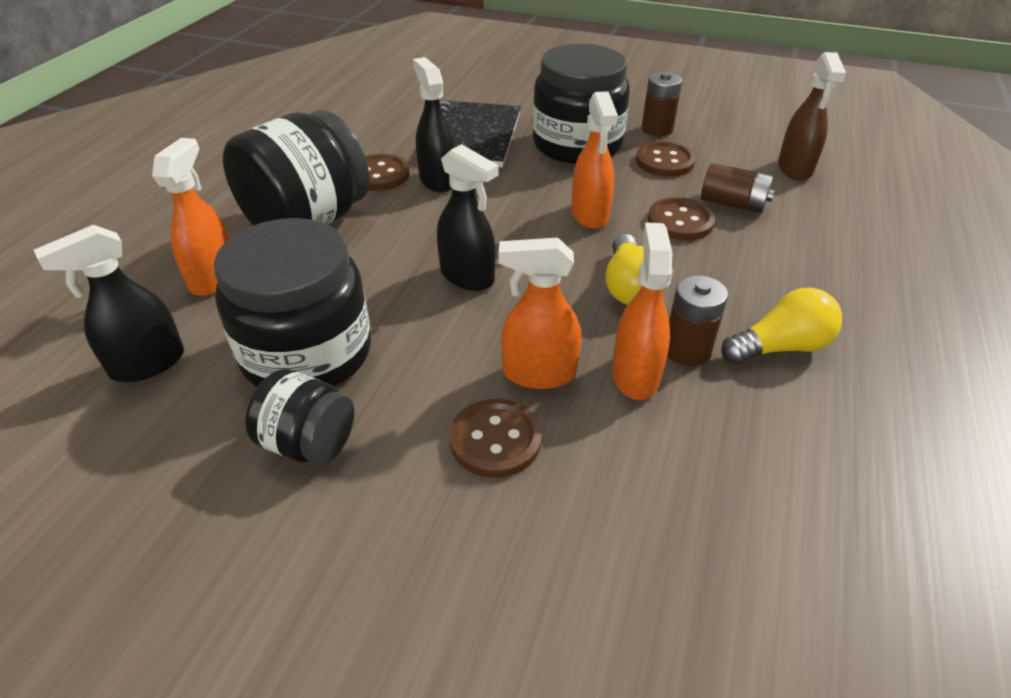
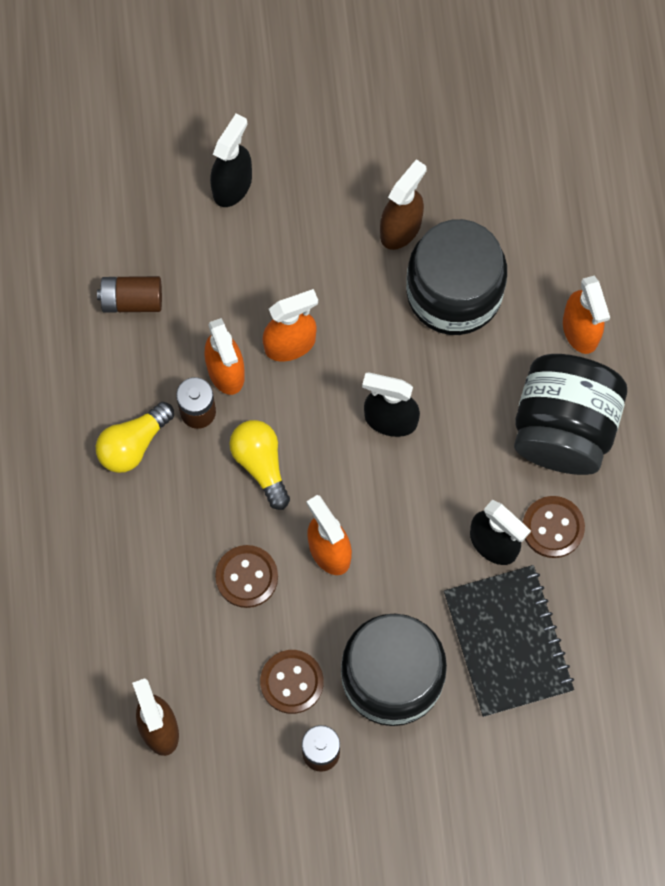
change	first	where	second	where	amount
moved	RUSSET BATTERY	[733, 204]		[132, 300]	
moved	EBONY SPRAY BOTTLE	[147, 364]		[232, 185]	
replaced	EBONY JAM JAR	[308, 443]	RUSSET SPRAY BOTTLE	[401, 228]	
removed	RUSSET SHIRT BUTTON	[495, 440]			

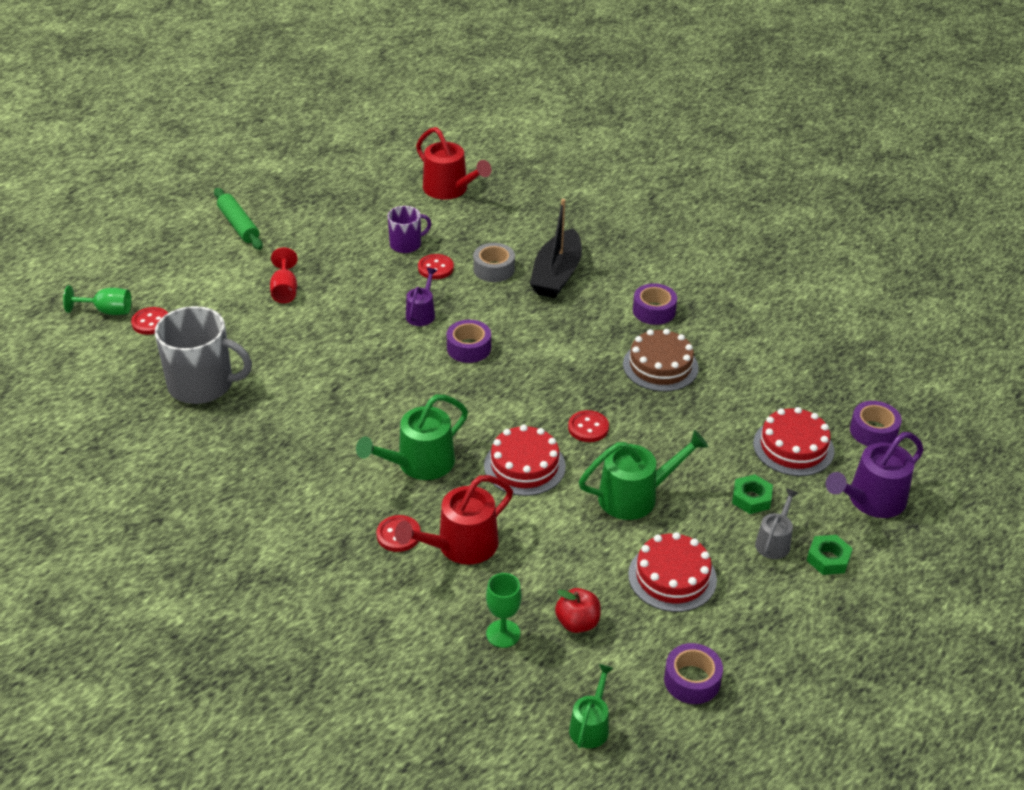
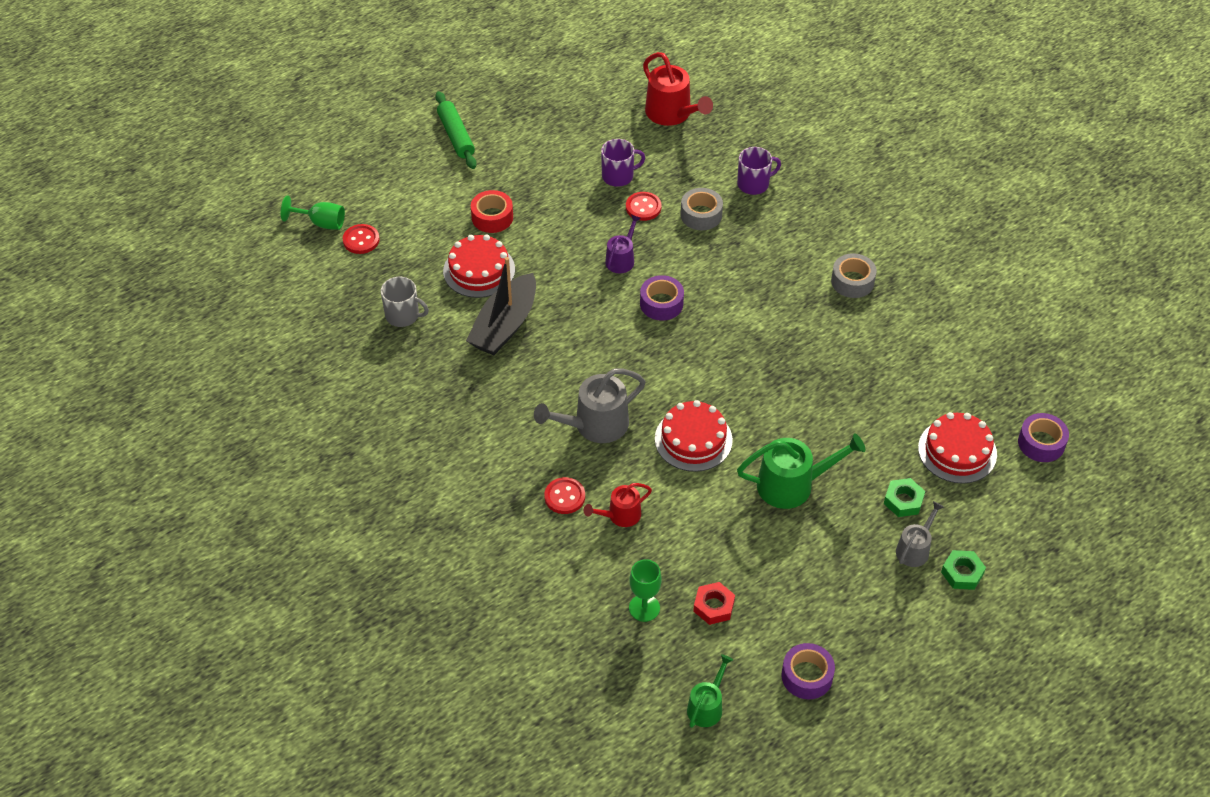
change	first	where	second	where	amount
resized	ASH-GREY COFFEE MUG	[202, 384]		[403, 315]	x0.55
moved	CRIMSON CAKE	[672, 577]		[479, 270]	
moved	EBONY BOAT	[556, 275]		[505, 325]	
replaced	CRIMSON GOBLET	[285, 290]	CRIMSON STICKY TAPE	[492, 217]	
recoloured	EMERALD SPRINKLING CAN	[420, 463]	ASH-GREY SPRINKLING CAN	[595, 425]	
resized	CRIMSON SPRINKLING CAN	[461, 546]		[620, 515]	x0.59
replaced	CRIMSON TOY APPLE	[577, 623]	CRIMSON HEX NUT	[713, 606]	
added			PURPLE COFFEE MUG	[754, 184]	
recoloured	PURPLE STICKY TAPE	[654, 311]	ASH-GREY STICKY TAPE	[852, 281]	
removed	CRIMSON SHIRT BUTTON	[588, 428]			
removed	RUSSET CAKE	[660, 366]			
removed	PURPLE SPRINKLING CAN	[871, 500]			

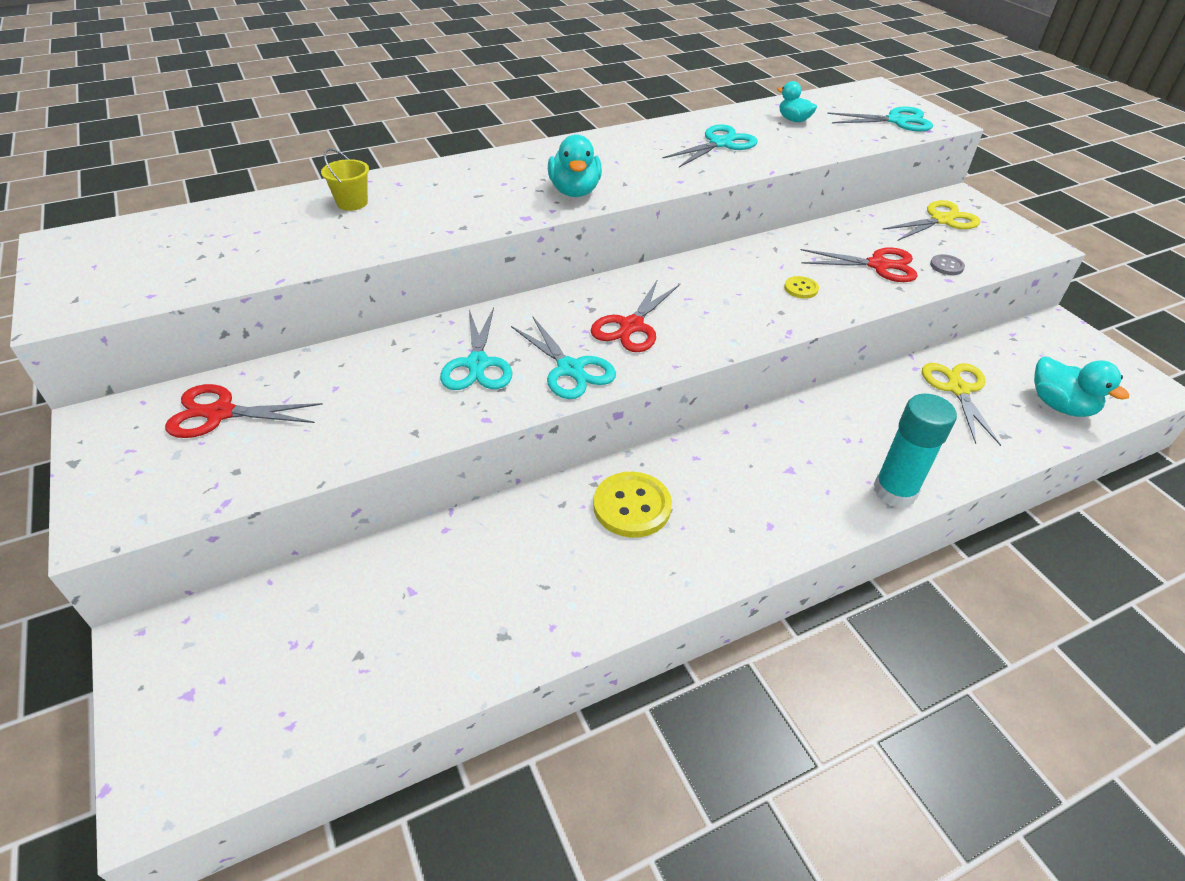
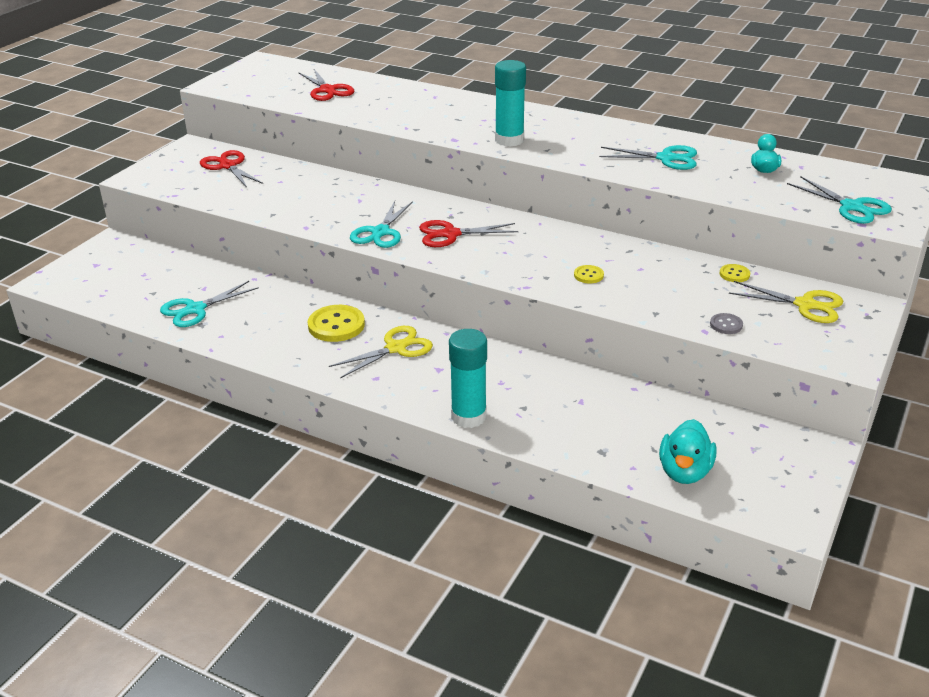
change	first	where	second	where	amount
moved	TEAL SHEARS	[477, 364]		[195, 309]	
moved	CRIMSON SHEARS	[878, 265]		[327, 90]	
moved	YELLOW SHEARS	[957, 389]		[396, 348]	
replaced	TEAL RUBBER DUCK	[575, 191]	TEAL GLUE	[509, 140]	
added			YELLOW SHIRT BUTTON	[734, 274]	
removed	YELLOW PAIL	[352, 203]			

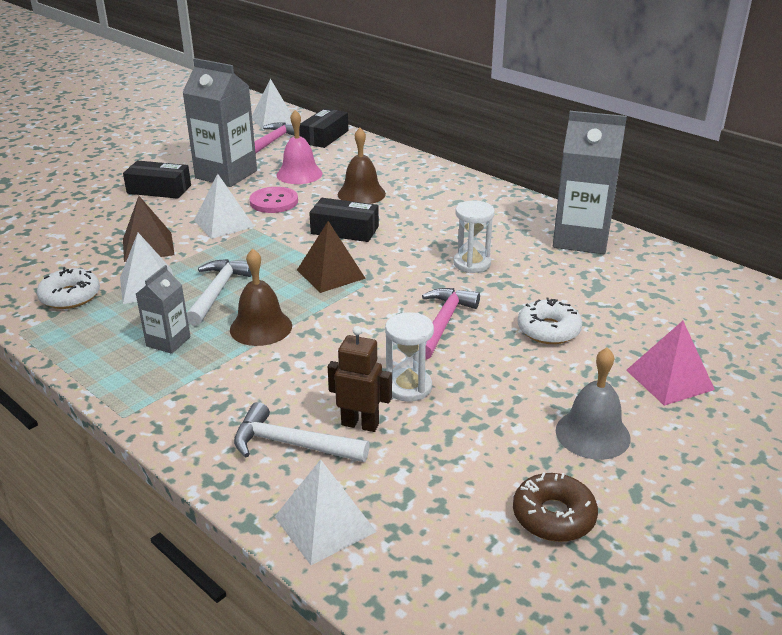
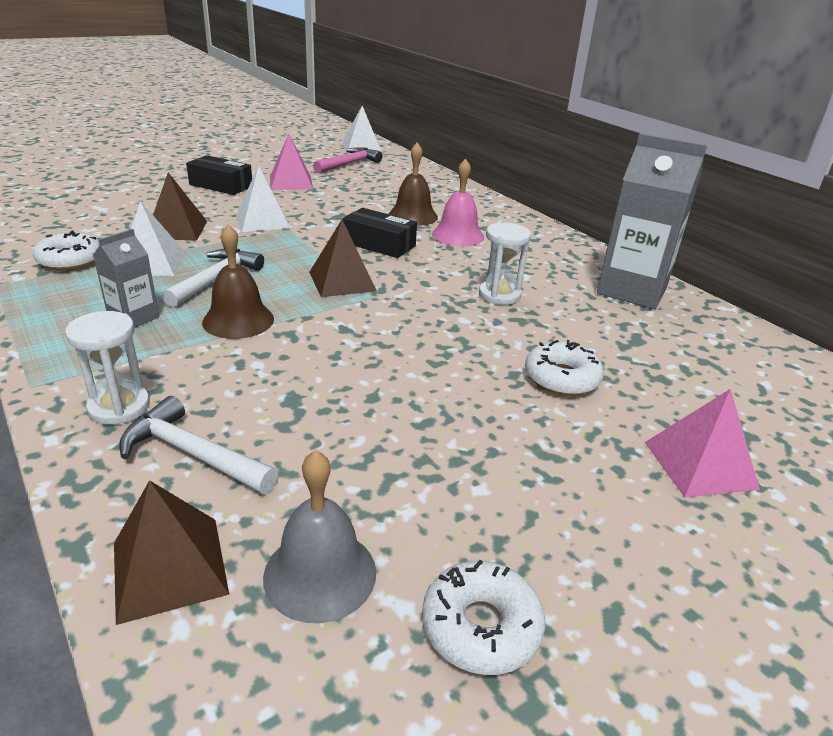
change	first	where	second	where	amount
moved	SNOW-WHITE SAND TIMER	[408, 387]		[119, 407]	
recoloured	SNOW-WHITE SOLID PYRAMID	[325, 524]	RUSSET SOLID PYRAMID	[170, 568]	
moved	ASH-GREY HAND BELL	[592, 434]		[320, 574]	
replaced	ASH-GREY CARTON	[226, 174]	ROSY SOLID PYRAMID	[291, 182]	
recoloured	RUSSET DOUGHNUT	[553, 516]	SNOW-WHITE DOUGHNUT	[481, 626]	
moved	ROSY HAND BELL	[299, 174]		[458, 235]	
removed	ROSY SHIRT BUTTON	[274, 202]			
removed	EBONY PARCEL	[324, 137]			
removed	RUSSET TOY ROBOT	[360, 424]			
removed	ROSY CLAW HAMMER	[443, 323]			

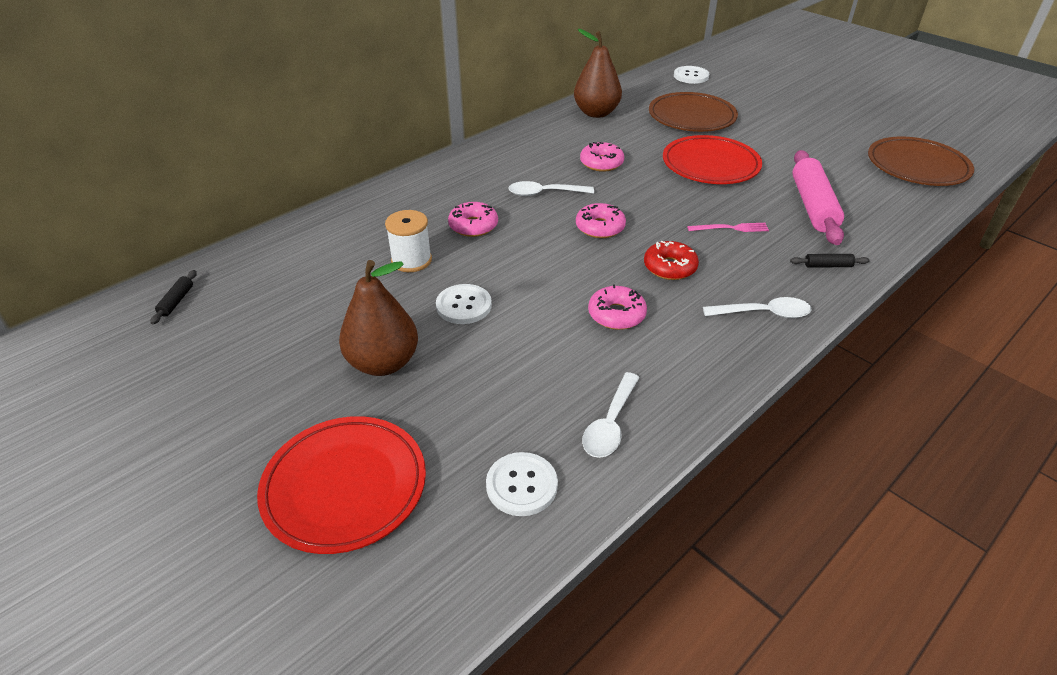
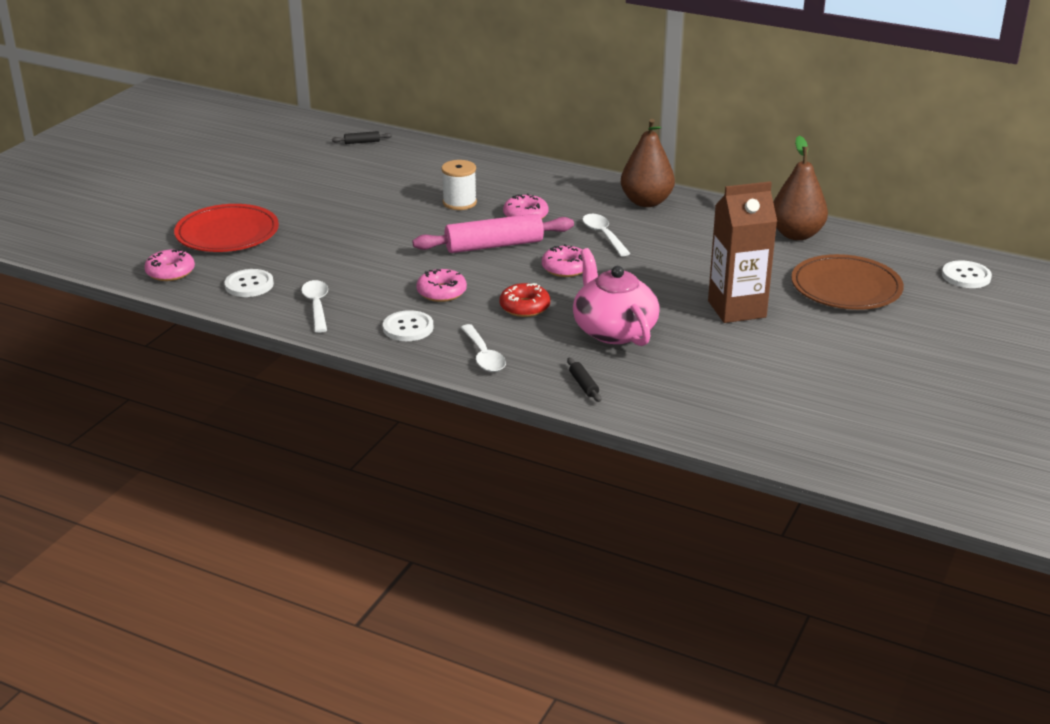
change	first	where	second	where	amount
moved	ROSY DOUGHNUT	[601, 163]		[170, 272]	
turned	SNOW-WHITE TEASPOON	[610, 424]		[316, 306]	75 degrees clockwise
moved	SNOW-WHITE SHIRT BUTTON	[464, 306]		[408, 328]	
moved	ROSY PASTRY ROLLER	[812, 206]		[494, 245]	
replaced	ROSY FORK	[730, 228]	ROSY CHINA TEAPOT	[613, 330]	
moved	RUSSET TOY PEAR	[383, 363]		[646, 202]	
replaced	CRIMSON DINNER PLATE	[710, 165]	RUSSET CARTON	[736, 309]	
removed	RUSSET DINNER PLATE	[917, 166]			

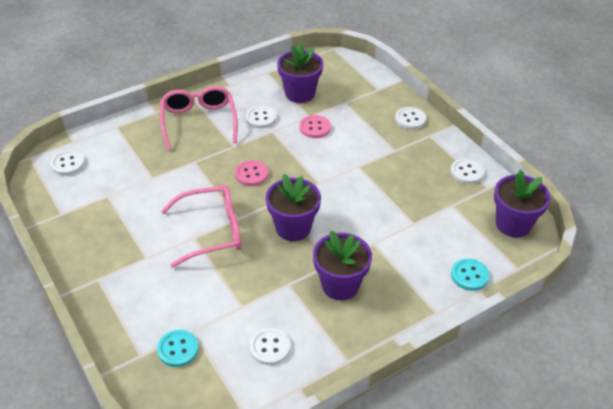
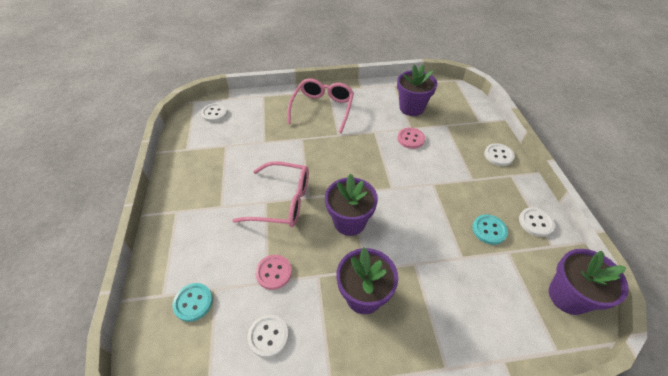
change	first	where	second	where	amount
moved	ROSY SHIRT BUTTON	[251, 174]		[273, 272]	
moved	TEAL SHIRT BUTTON	[469, 275]		[489, 230]	
removed	SNOW-WHITE SHIRT BUTTON	[261, 118]			

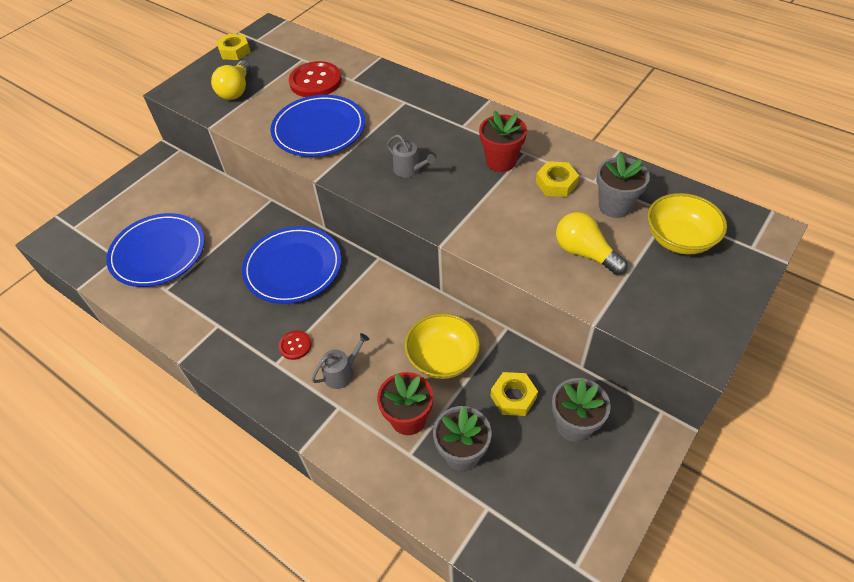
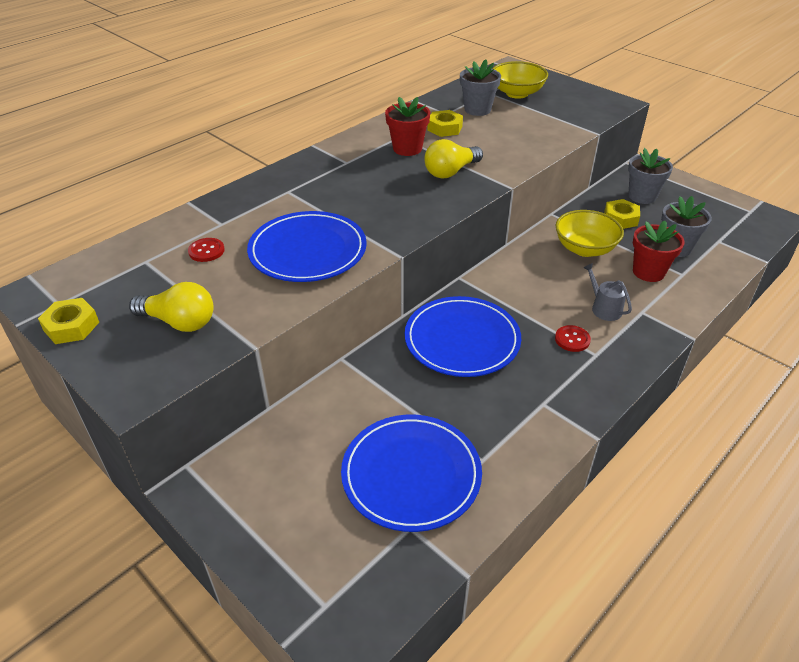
change	first	where	second	where	amount
resized	CRIMSON SHIRT BUTTON	[315, 81]		[206, 251]	x0.50
moved	YELLOW BULB	[585, 253]		[451, 172]	
removed	ASH-GREY SPRINKLING CAN	[409, 170]			

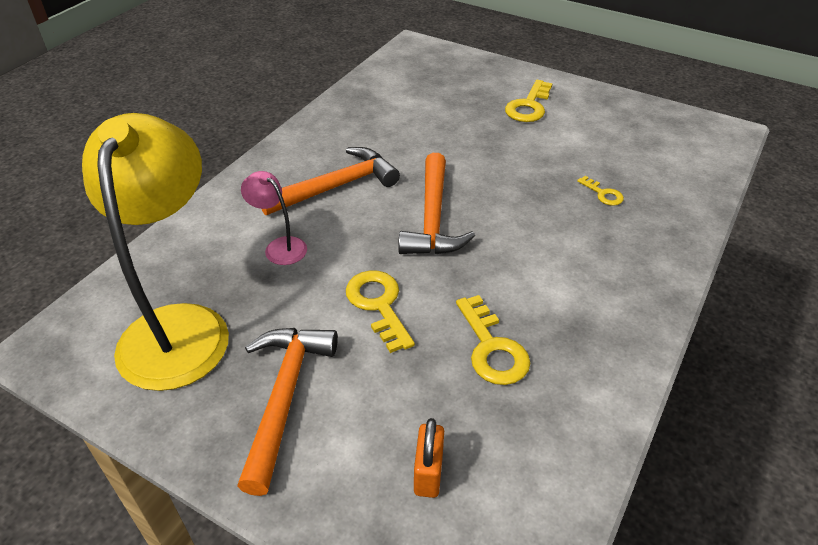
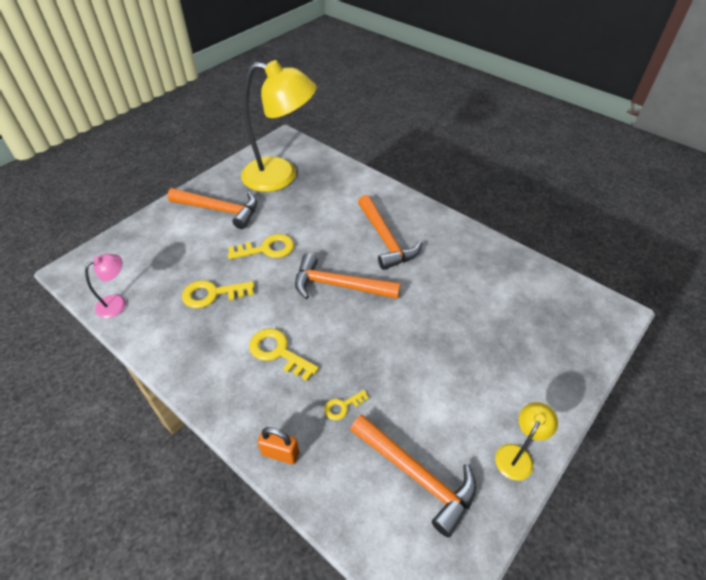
change	first	where	second	where	amount
moved	ROSY LAMP	[280, 246]		[117, 303]	
moved	YELLOW DOOR KEY	[529, 106]		[278, 352]	
moved	ORANGE SMALL LOCK	[428, 473]		[280, 453]	
added			ORANGE CLAW HAMMER	[417, 475]	
added			YELLOW LAMP	[517, 455]	

